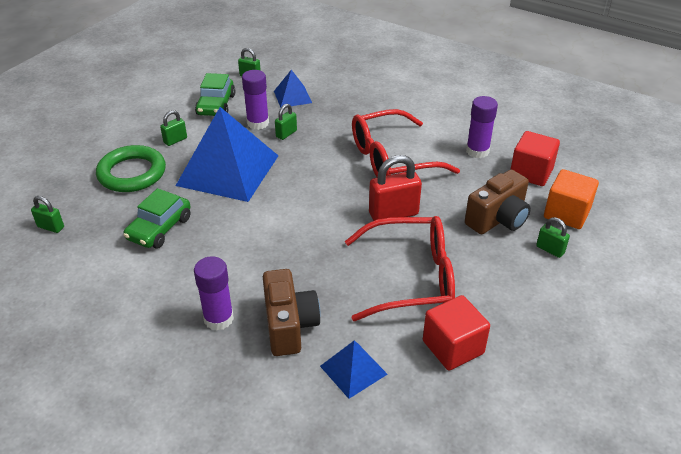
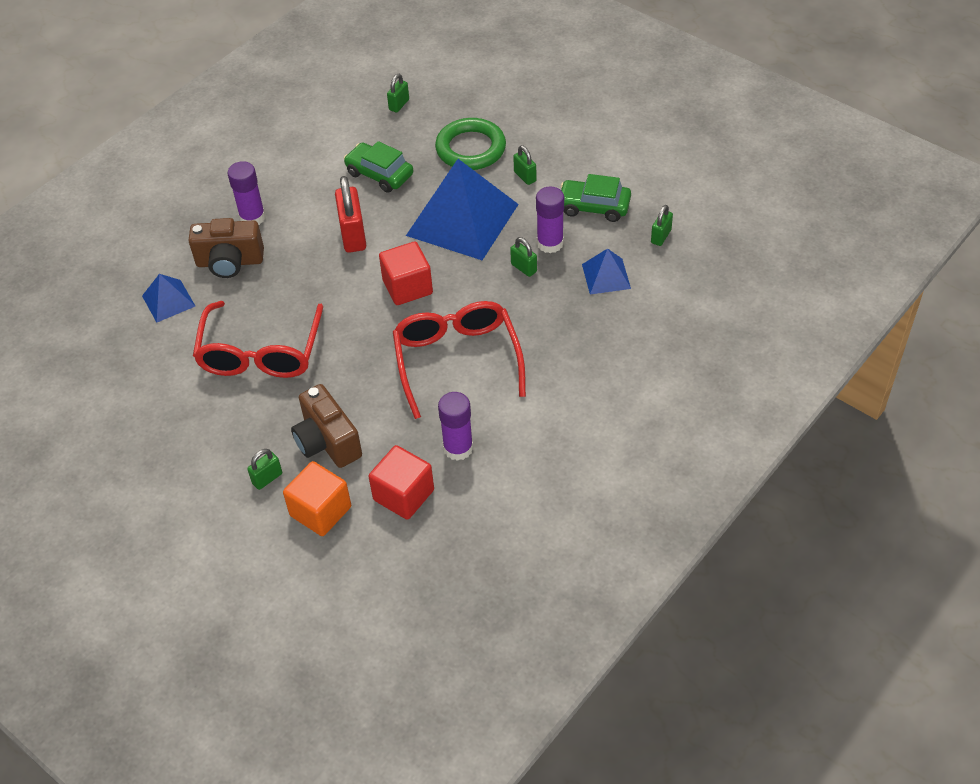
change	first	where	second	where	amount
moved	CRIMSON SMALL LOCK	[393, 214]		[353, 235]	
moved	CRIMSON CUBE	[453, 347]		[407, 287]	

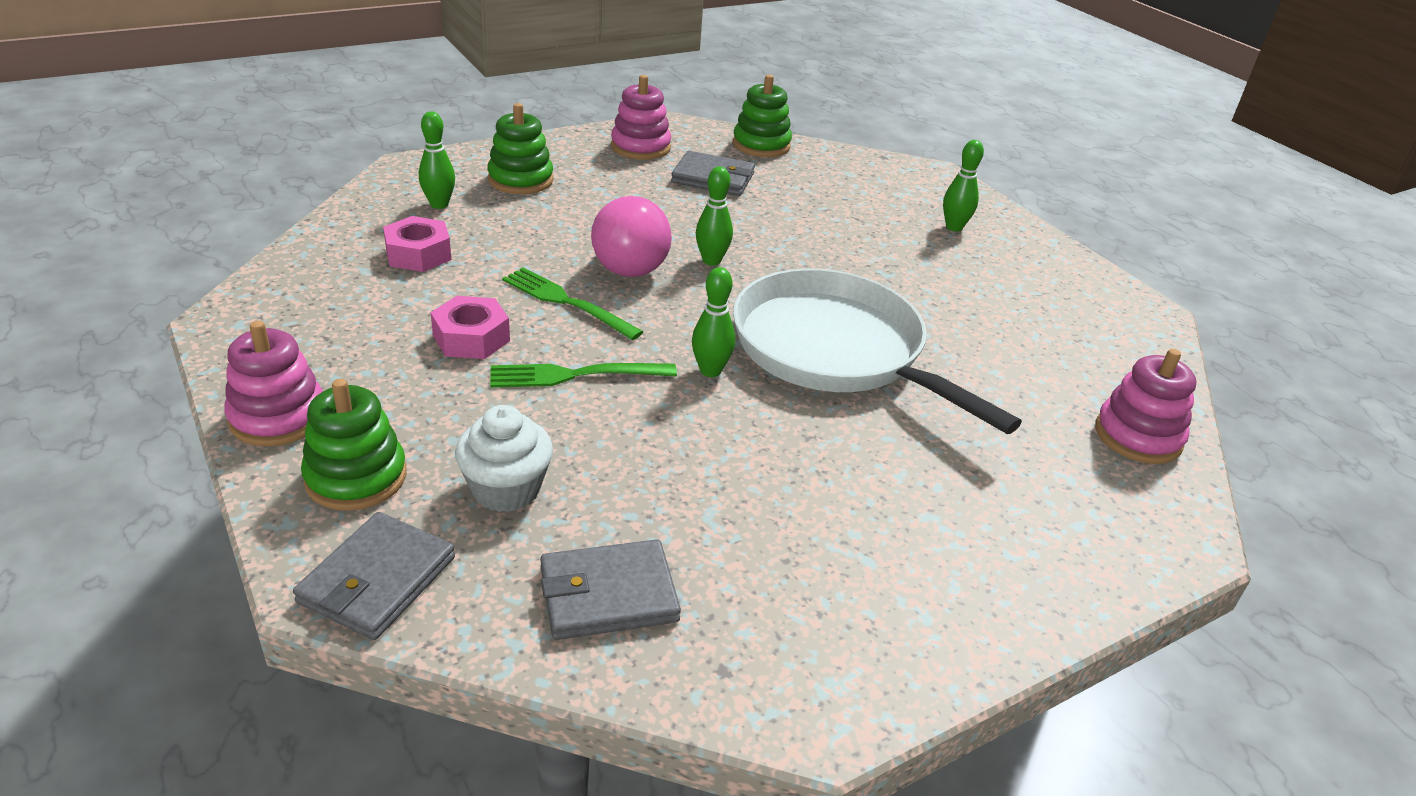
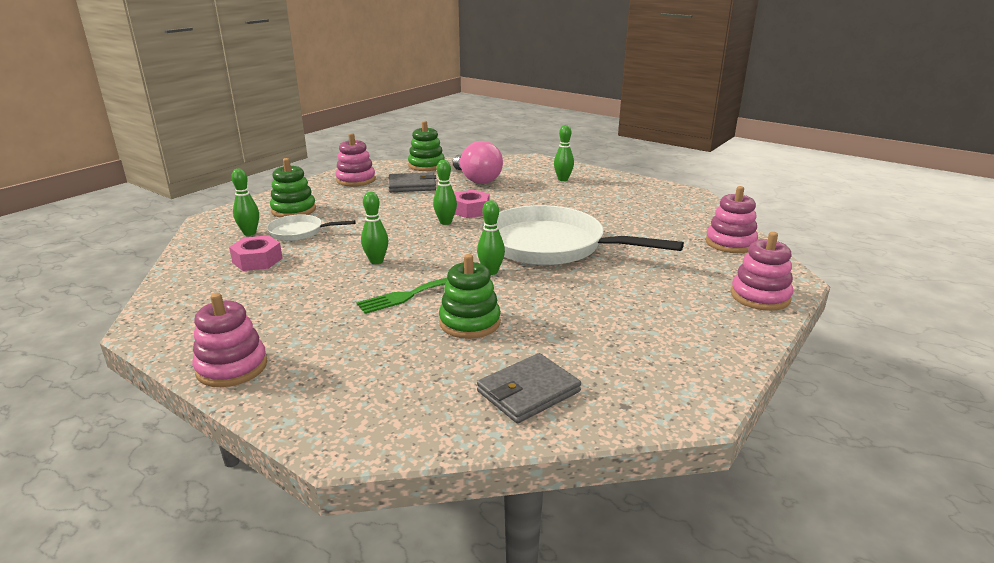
change	first	where	second	where	amount
added			SNOW-WHITE FRYING PAN	[299, 232]	
replaced	EMERALD FORK	[567, 302]	EMERALD TENPIN	[376, 261]	
moved	EMERALD STACKING TOY	[356, 477]		[470, 322]	
moved	ROSY BULB	[628, 261]		[477, 179]	
moved	ROSY HEX NUT	[471, 338]		[470, 210]	
added			ROSY STACKING TOY	[760, 296]	
removed	ASH-GREY CARD WALLET	[377, 580]			
removed	SNOW-WHITE FAIRY CAKE	[506, 489]			

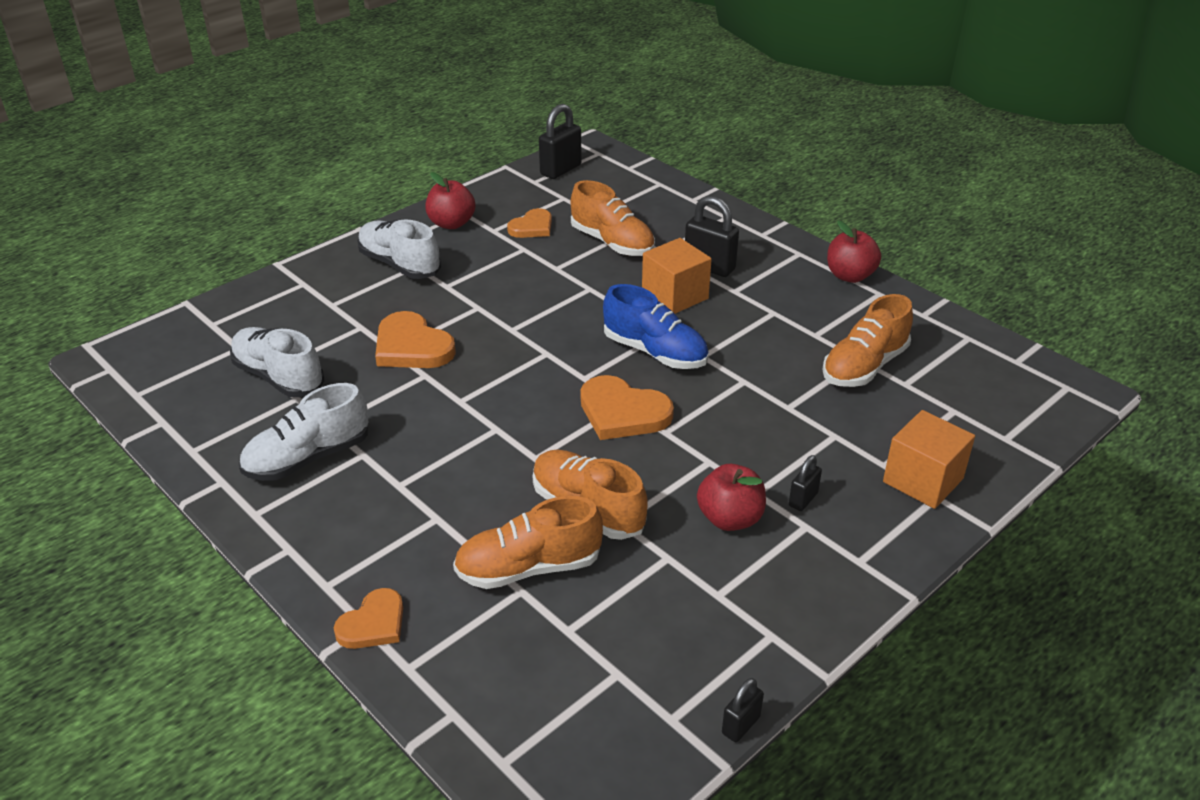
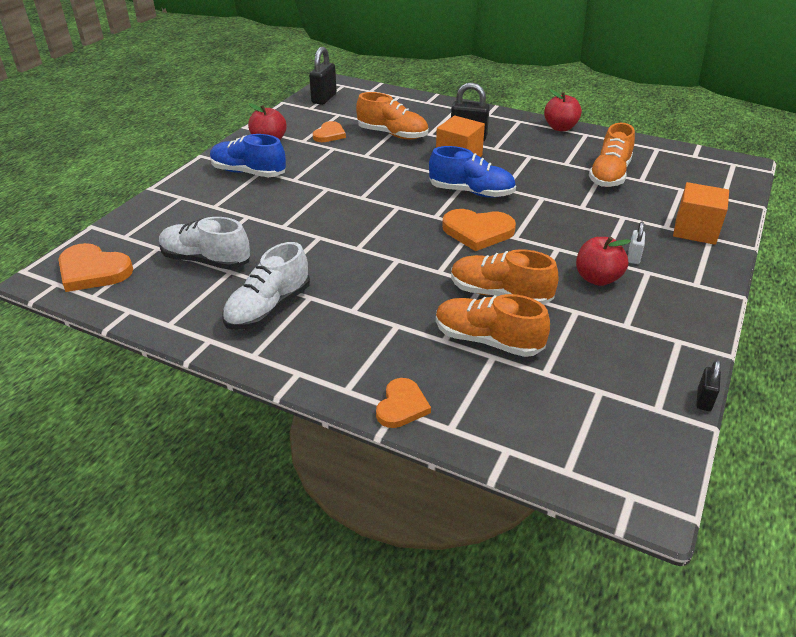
change	first	where	second	where	amount
moved	ORANGE HEART SHAPE	[412, 347]		[93, 271]	
recoloured	SNOW-WHITE SNEAKER	[399, 265]	COBALT SNEAKER	[248, 172]	
turned	ORANGE SNEAKER	[529, 568]		[487, 341]	60 degrees clockwise
recoloured	EBONY SMALL LOCK	[803, 499]	SNOW-WHITE SMALL LOCK	[633, 257]	

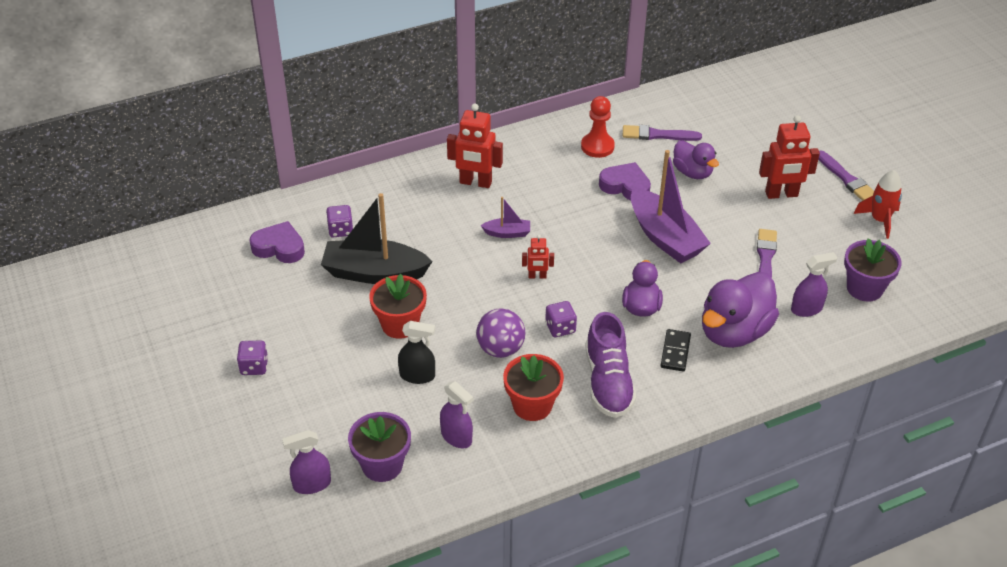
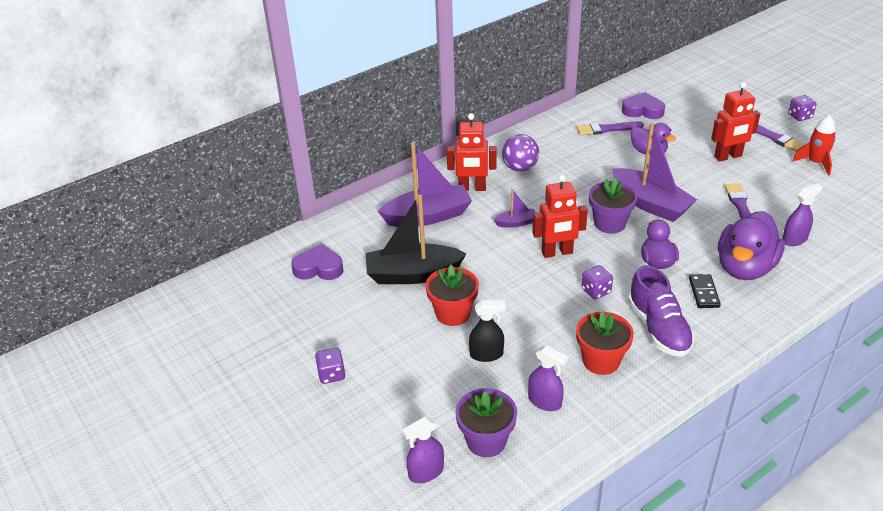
change	first	where	second	where	amount
added			PURPLE BOAT	[428, 216]	
moved	PURPLE BALL	[500, 349]		[520, 168]	
resized	CRIMSON TOY ROBOT	[537, 276]		[557, 252]	x1.86
moved	PURPLE FLOWER POT	[864, 288]		[609, 223]	
moved	PURPLE HEART SHAPE	[625, 186]		[642, 110]	
moved	PURPLE DIE	[340, 230]		[800, 116]	
removed	CRIMSON CHESS PAWN	[597, 146]			

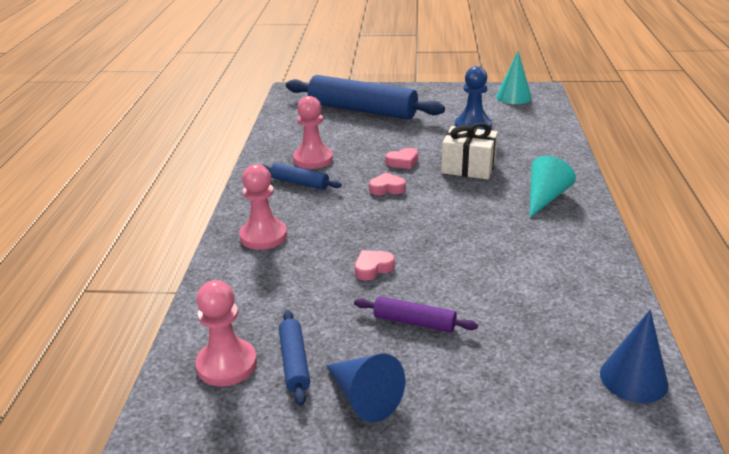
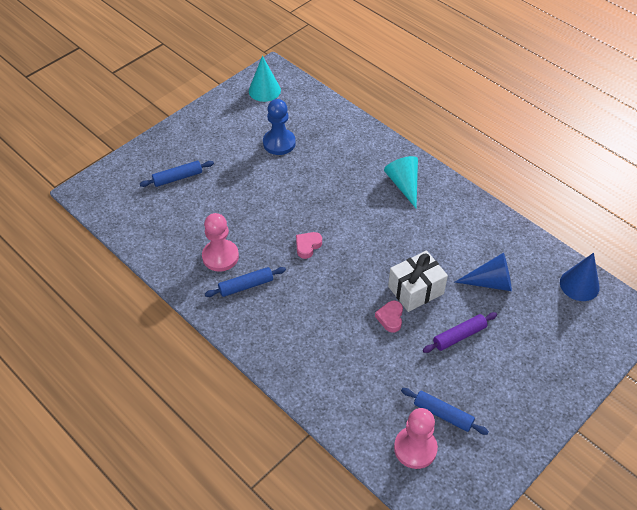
change	first	where	second	where	amount
resized	COBALT PASTRY ROLLER	[362, 110]		[178, 178]	x0.46
moved	SNOW-WHITE WRAPPED GIFT	[468, 167]		[415, 290]	
moved	COBALT CONE	[364, 397]		[490, 282]	
removed	ROSY CHESS PAWN	[263, 236]			
removed	ROSY HEART SHAPE	[403, 162]			

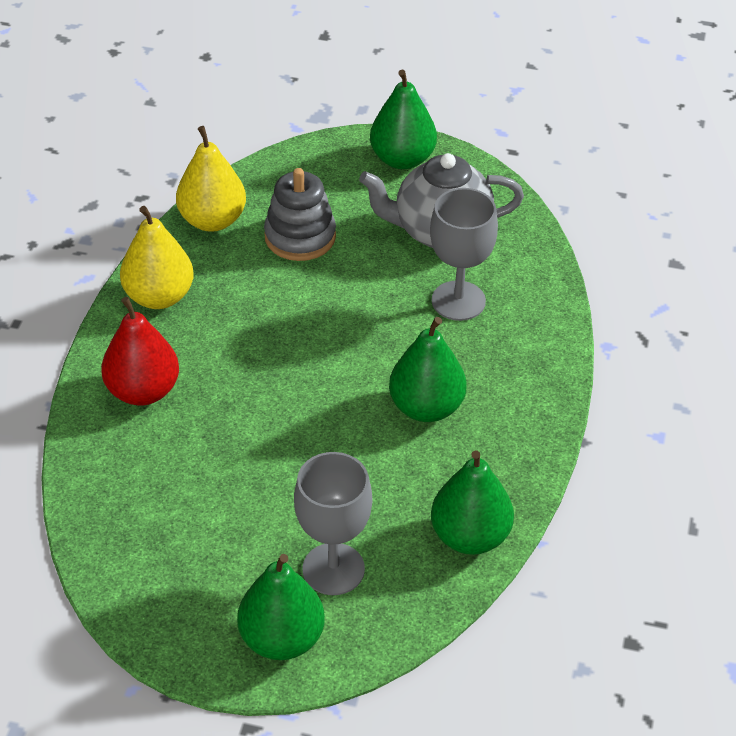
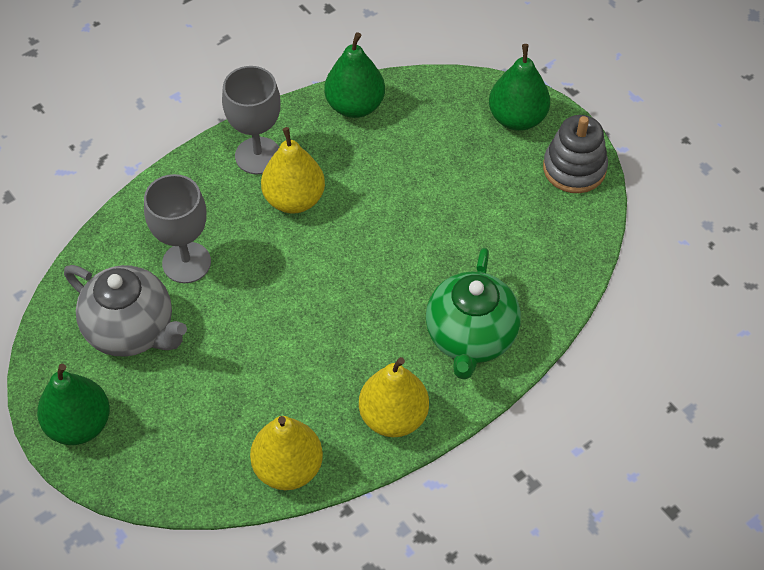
change	first	where	second	where	amount
moved	ASH-GREY GOBLET	[333, 569]		[258, 156]	
recoloured	EMERALD TOY PEAR	[426, 407]	YELLOW TOY PEAR	[294, 199]	
replaced	CRIMSON TOY PEAR	[143, 391]	EMERALD CHINA TEAPOT	[470, 338]	
moved	ASH-GREY STACKING TOY	[300, 237]		[574, 168]	

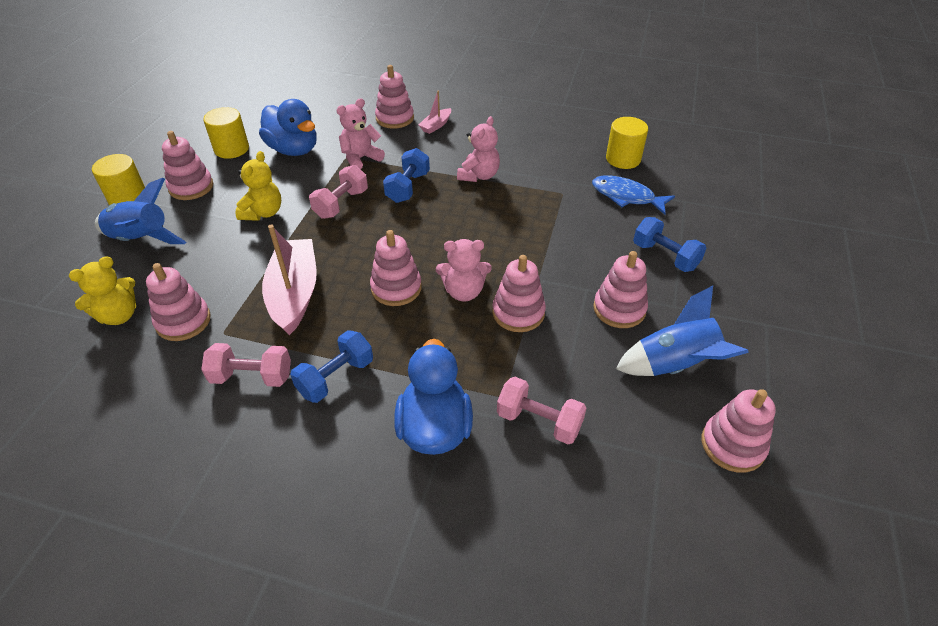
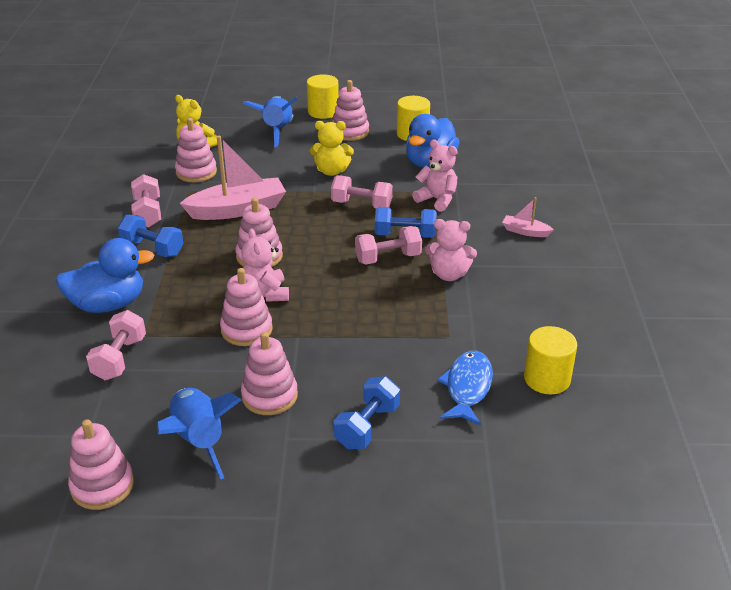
change	first	where	second	where	amount
added			ROSY DUMBBELL	[388, 258]	
removed	ROSY STACKING TOY	[395, 118]			

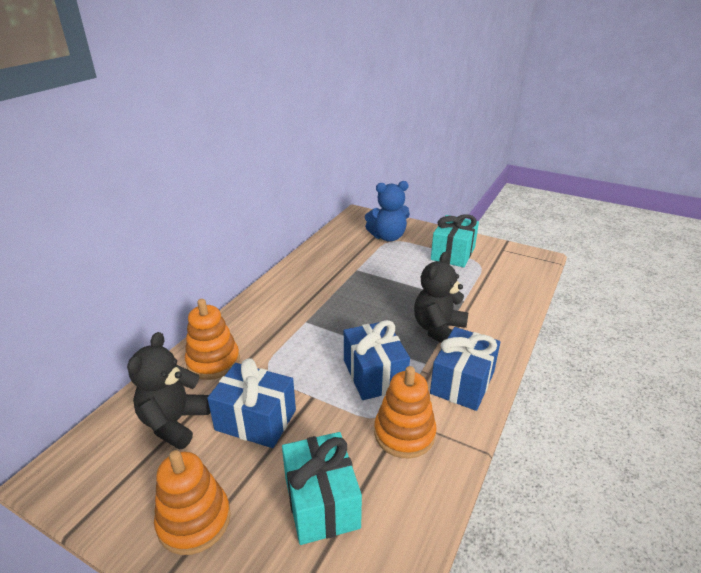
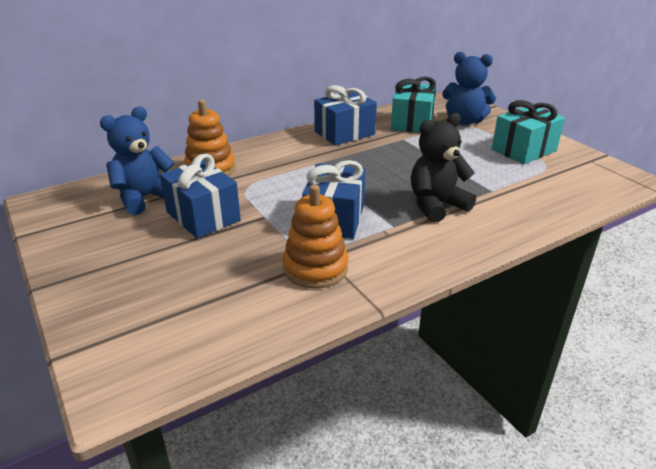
change	first	where	second	where	amount
recoloured	EBONY TEDDY	[174, 422]	COBALT TEDDY	[144, 198]	
moved	COBALT WRAPPED GIFT	[462, 383]		[344, 133]	
moved	TEAL WRAPPED GIFT	[321, 502]		[412, 122]	
removed	ORANGE STACKING TOY	[194, 520]			

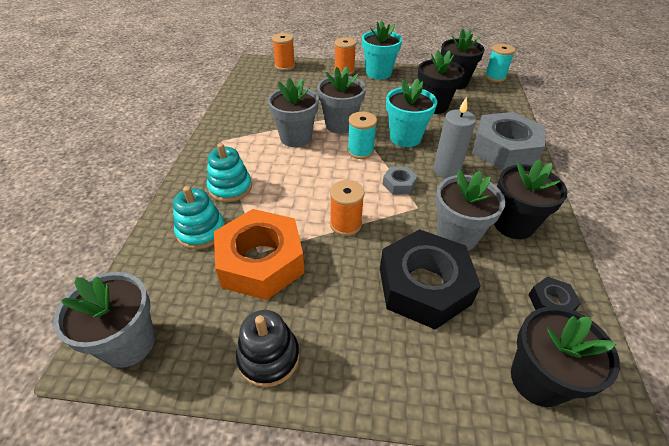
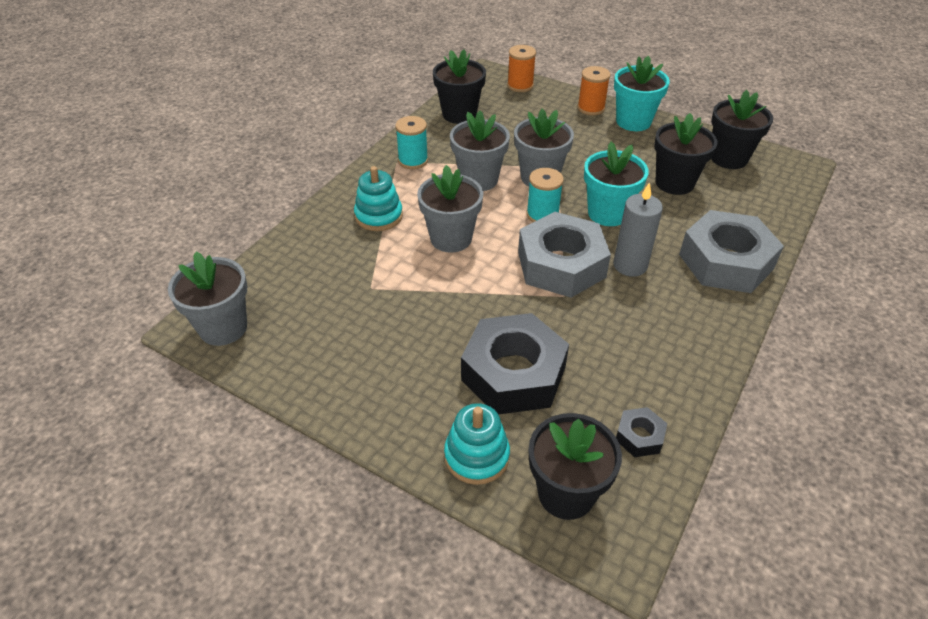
change	first	where	second	where	amount
moved	TEAL SPOOL	[495, 77]		[413, 160]	
moved	ASH-GREY FLOWER POT	[456, 236]		[451, 238]	
moved	EBONY FLOWER POT	[513, 224]		[459, 114]	
moved	TEAL STACKING TOY	[201, 231]		[476, 456]	
resized	ASH-GREY HEX NUT	[399, 184]		[561, 264]	x2.25
removed	ORANGE HEX NUT	[261, 262]			
removed	EBONY STACKING TOY	[269, 357]			
removed	ORANGE SPOOL	[345, 224]			

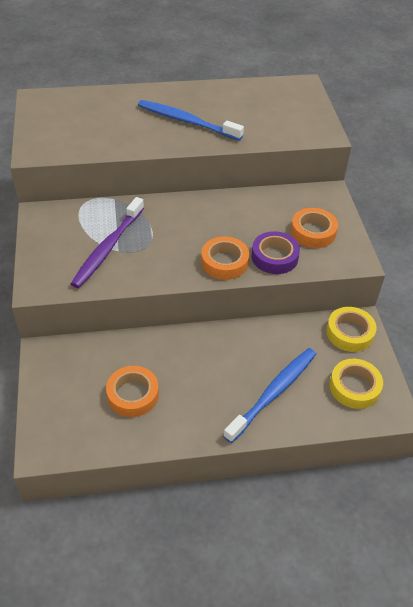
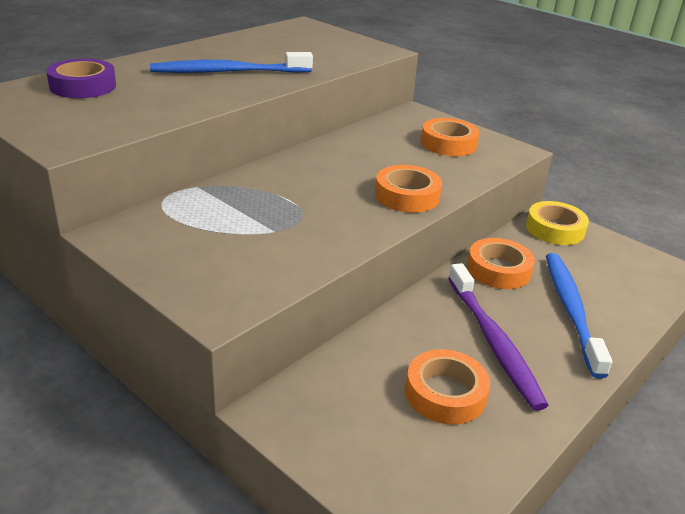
change	first	where	second	where	amount
moved	PURPLE STICKY TAPE	[274, 257]		[83, 86]	
moved	PURPLE TOOTHBRUSH	[108, 248]		[493, 342]	
added			ORANGE STICKY TAPE	[498, 270]	
removed	YELLOW STICKY TAPE	[354, 387]			

